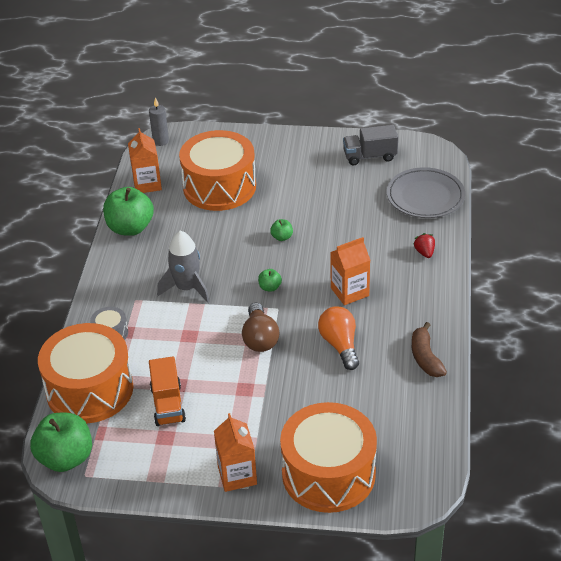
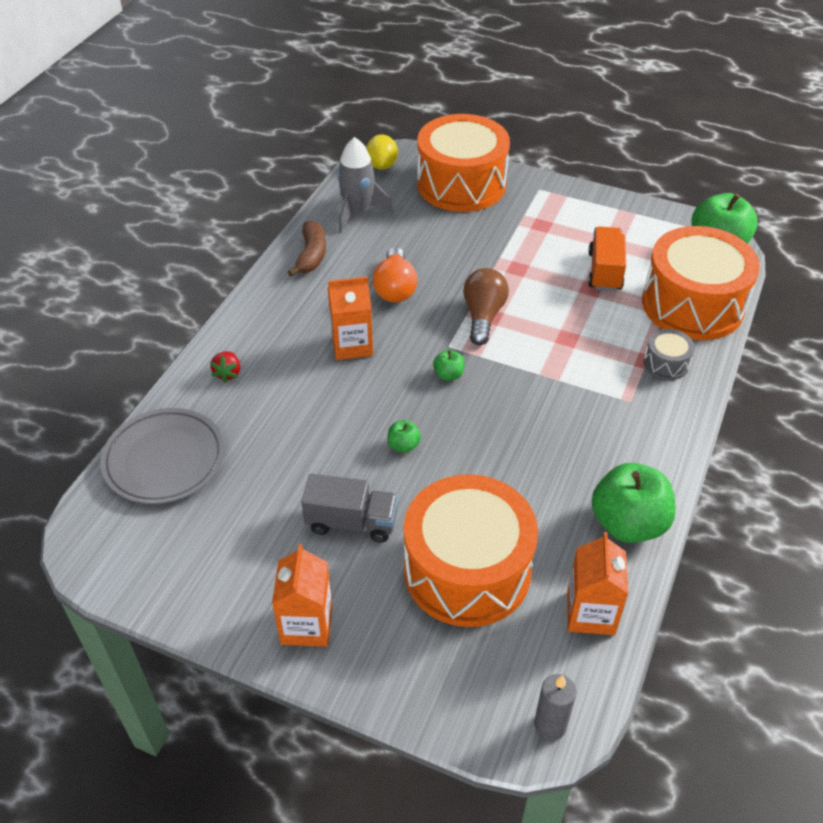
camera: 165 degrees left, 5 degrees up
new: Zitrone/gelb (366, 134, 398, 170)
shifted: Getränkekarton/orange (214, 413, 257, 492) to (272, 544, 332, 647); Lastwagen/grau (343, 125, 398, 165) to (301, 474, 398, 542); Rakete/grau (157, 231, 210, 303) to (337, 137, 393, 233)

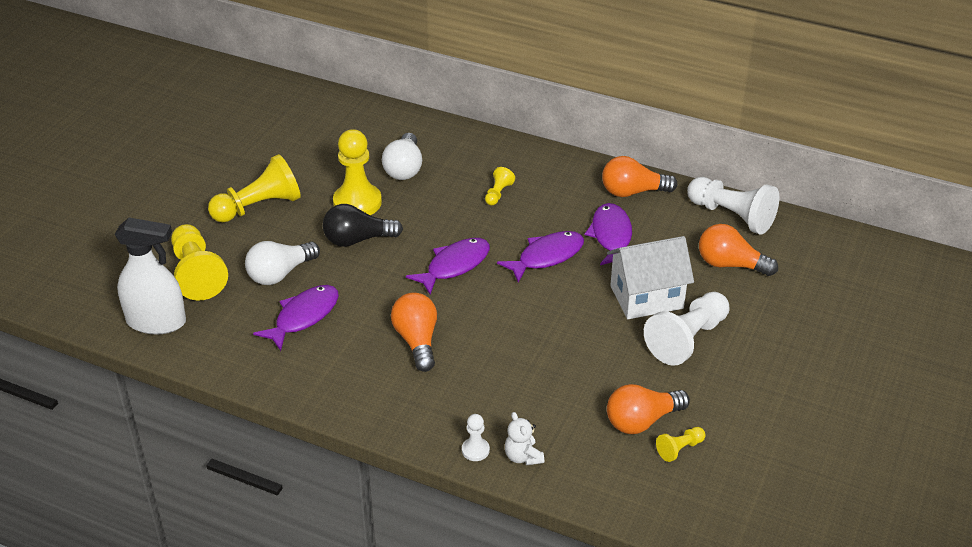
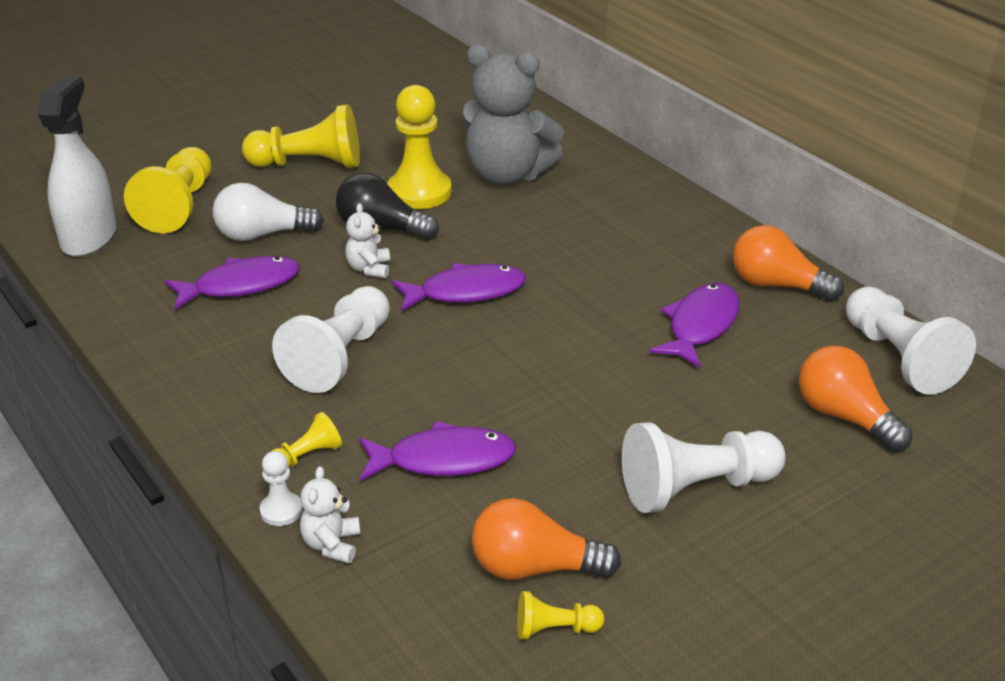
camera: 30 degrees right, 5 degrees down
gone: Haus/weiß (607, 236, 694, 319)
new: Teddybär/weiß (345, 203, 390, 278)
shifted: Bauer/gelb (485, 167, 515, 206) to (272, 412, 342, 467); Fisch/lila (497, 231, 584, 283) to (359, 421, 516, 481)
swapped: Glühbirne/orange (391, 292, 437, 372) to Bauer/weiß (272, 286, 390, 393); Glühbirne/weiß (382, 133, 422, 180) to Teddybär/grau (463, 44, 564, 185)
rotated: Sprühflasche/weiß (115, 218, 186, 334) = (38, 75, 116, 257) 120 degrees counterclockwise

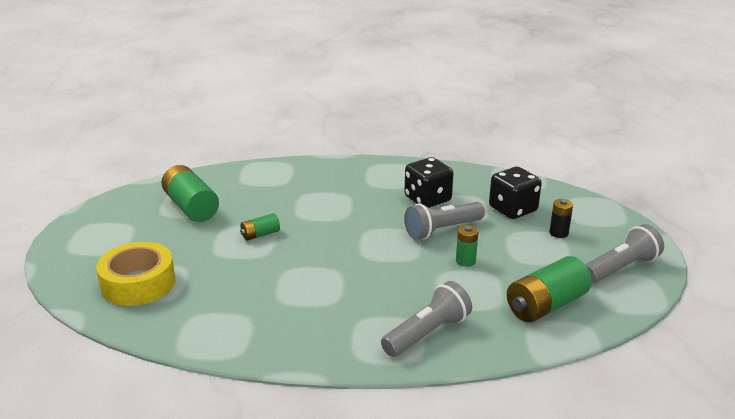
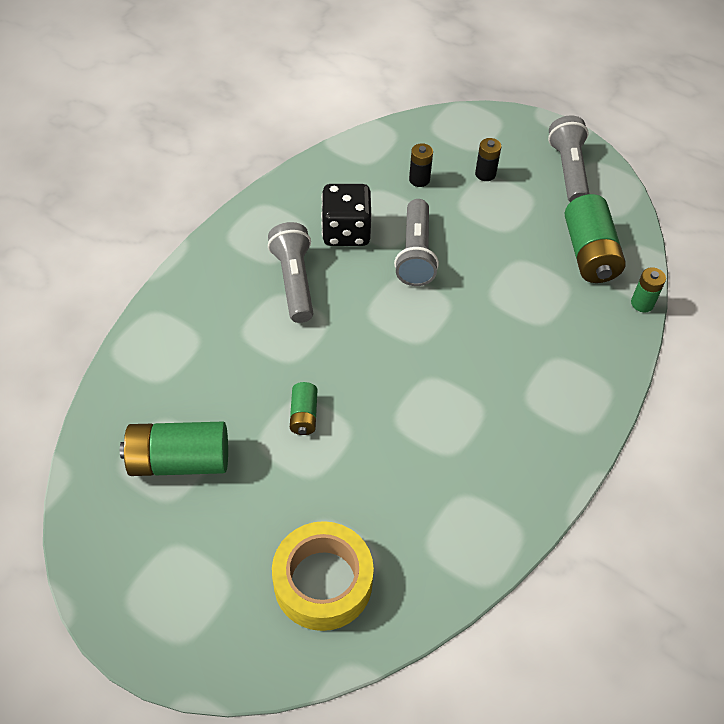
camera: 60 degrees left, 25 degrees up
shifted: Taschenlampe/grau (381, 281, 472, 357) to (268, 222, 313, 323); Batterie/grün (456, 225, 478, 267) to (631, 267, 666, 312)
swapped: Spielwürfel/schwarz (489, 167, 542, 219) to Batterie/schwarz (409, 143, 433, 187)

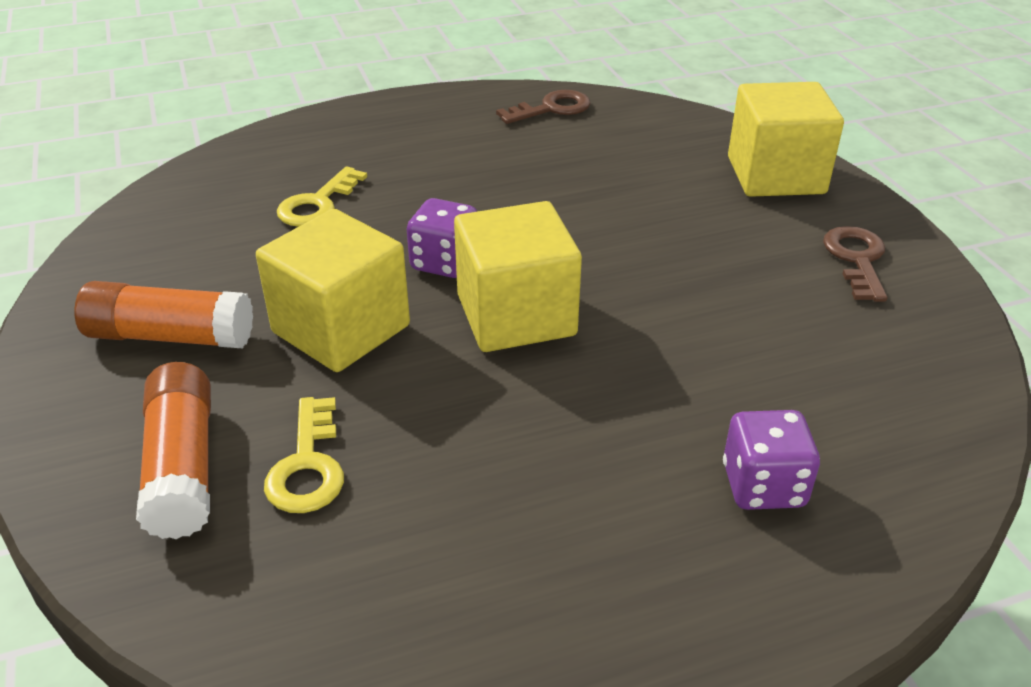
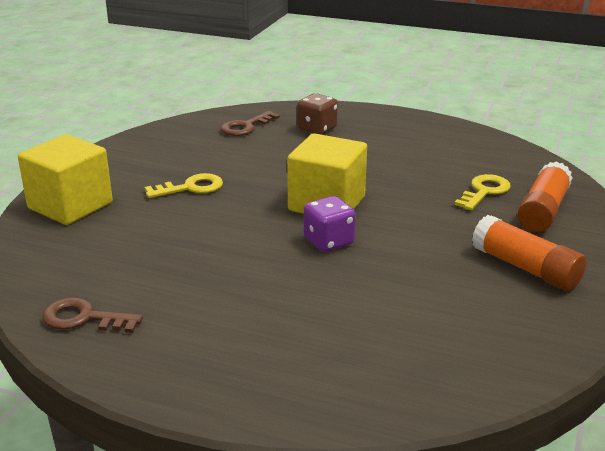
camera: 140 degrees left, 10 degrees down
gone: Kubus/gelb (256, 209, 410, 372)
shifted: Schlüssel/gelb (277, 166, 367, 227) to (145, 173, 223, 198); Schlüssel/braun (823, 226, 888, 302) to (221, 111, 280, 136)
repainted: Spielwürfel/lila (723, 410, 820, 510) to Spielwürfel/braun (297, 93, 338, 135)

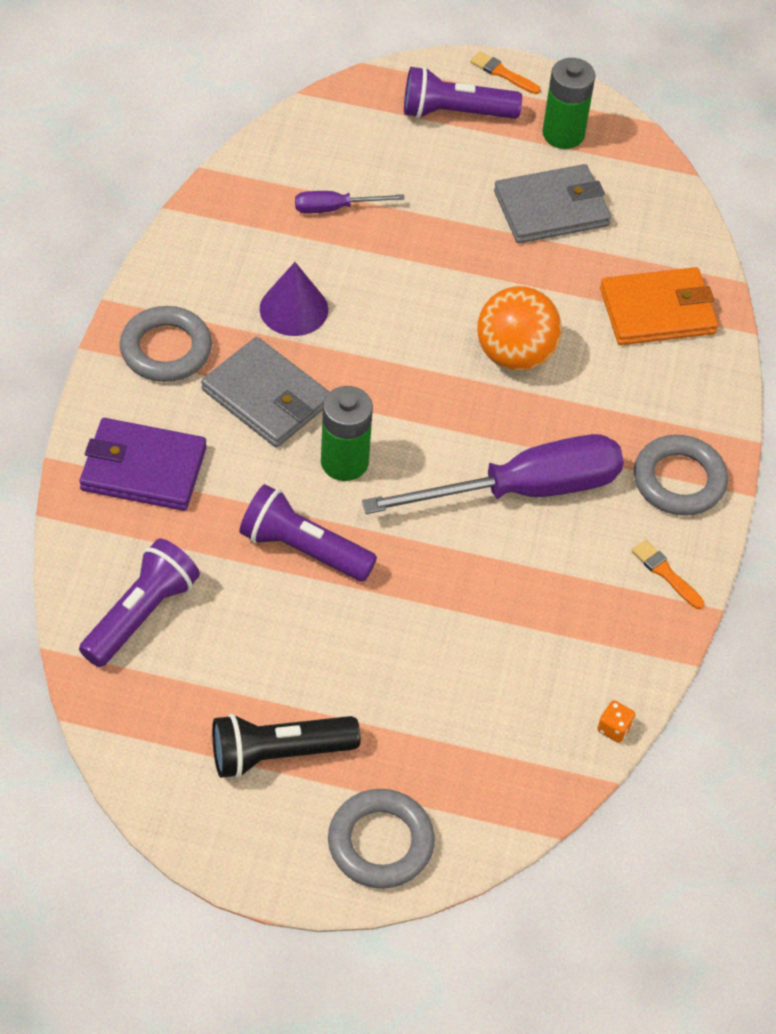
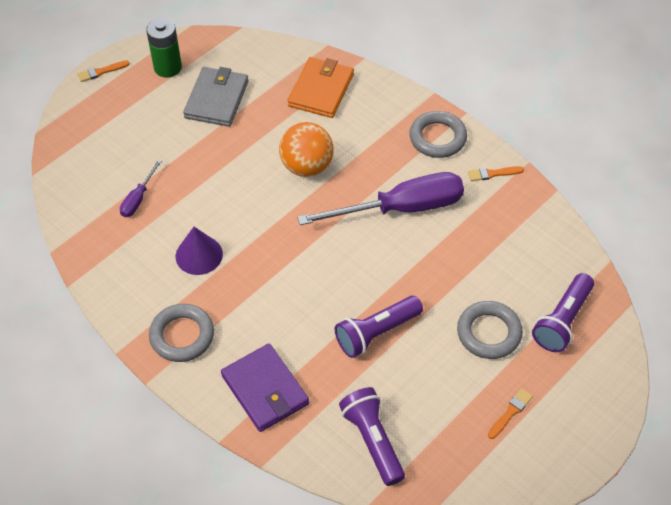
camera: 55 degrees left, 0 degrees up
gone: Geldbörse/grau (201, 337, 330, 448); Batterie/grün (321, 386, 373, 481); Spielwürfel/orange (597, 700, 636, 743)
shifted: Ring/grau (328, 789, 435, 889) to (457, 301, 523, 359); Taschenlampe/lila (404, 66, 522, 119) to (532, 273, 594, 352)
swapped: Taschenlampe/schwarz (212, 714, 361, 778) to Pinsel/orange (488, 388, 533, 439)
rotated: Geldbörse/lila (79, 418, 207, 511) = (221, 344, 309, 432) 75 degrees counterclockwise; Schraubenzieher/lila (362, 434, 624, 514) = (297, 172, 464, 225) 60 degrees clockwise

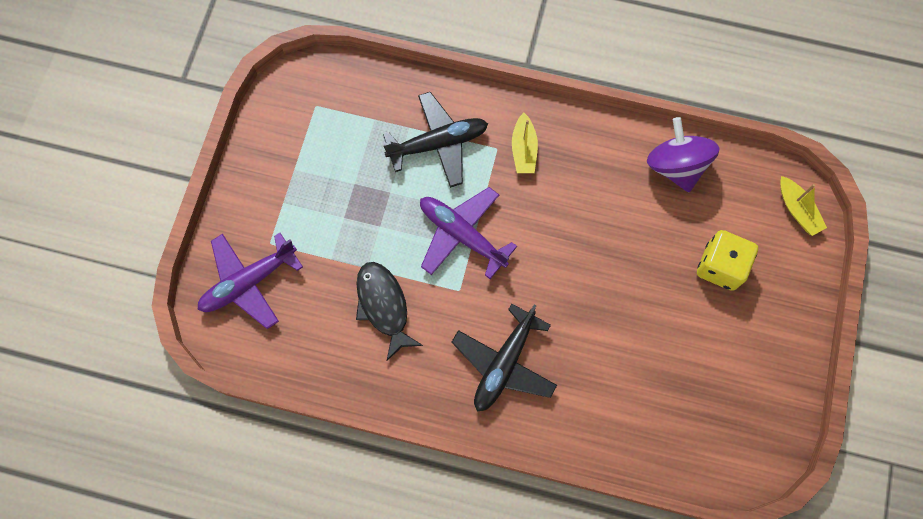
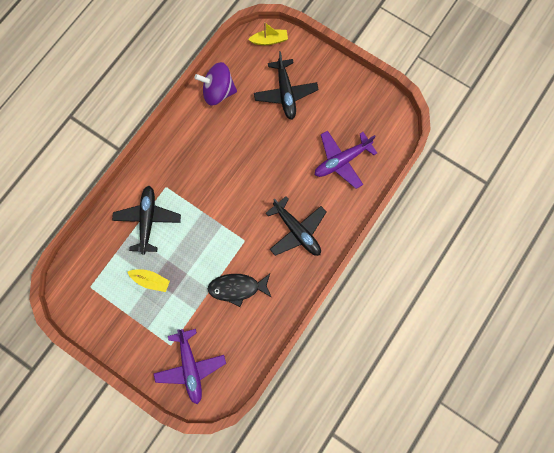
camera: 70 degrees left, 5 degrees up
shifted: Boot/gelb (512, 113, 538, 173) to (127, 269, 170, 292); Flugzeug/lila (420, 187, 517, 279) to (315, 131, 377, 189)
swapped: Spielwürfel/gelb (697, 230, 758, 291) to Flugzeug/schwarz (254, 51, 319, 120)

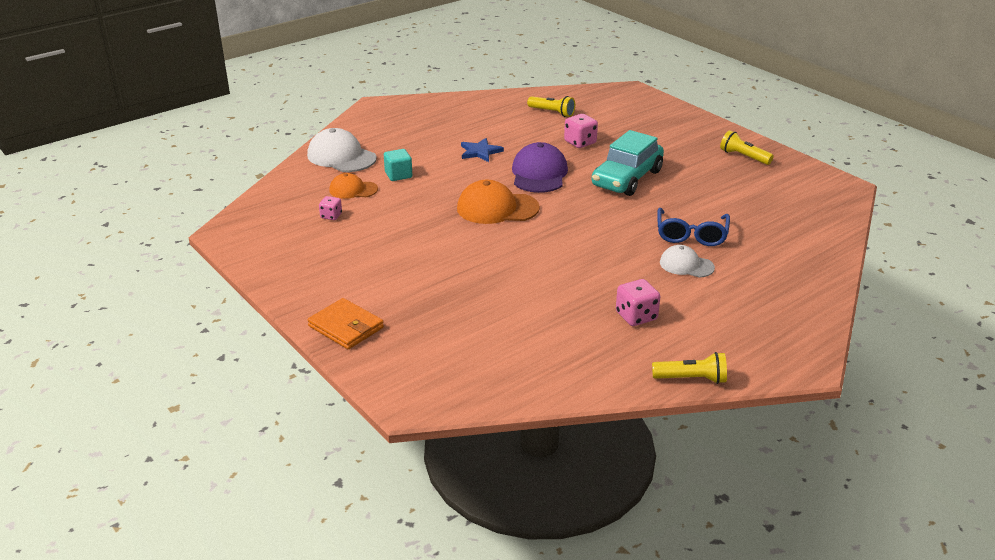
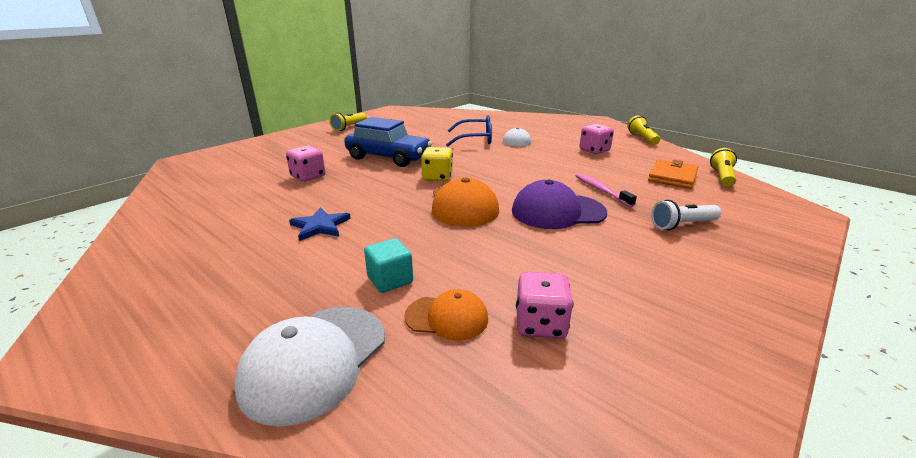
camera: 100 degrees left, 5 degrees down
new: Spielwürfel/gelb (421, 147, 453, 181); Zahnbürste/rosa (576, 173, 637, 207); Taschenlampe/weiß (651, 200, 721, 230)
shifted: Kappe/lila (512, 142, 568, 193) to (512, 179, 607, 229); Geldbörse/orange (307, 298, 384, 349) to (648, 159, 698, 189); Taschenlampe/gelb (527, 96, 575, 117) to (710, 148, 737, 187)
repainted: Auto/türkis (592, 130, 664, 196) to Auto/blau (344, 117, 432, 167)
rotated: Kappe/orange (329, 173, 378, 199) = (404, 289, 488, 340) 75 degrees counterclockwise
scaled: Spielwürfel/rosa (319, 196, 342, 220) = (516, 272, 573, 339) x1.61

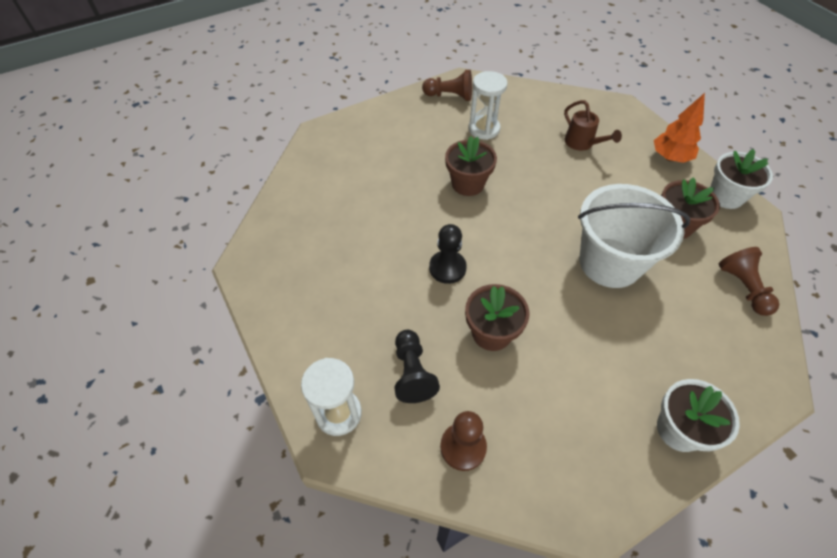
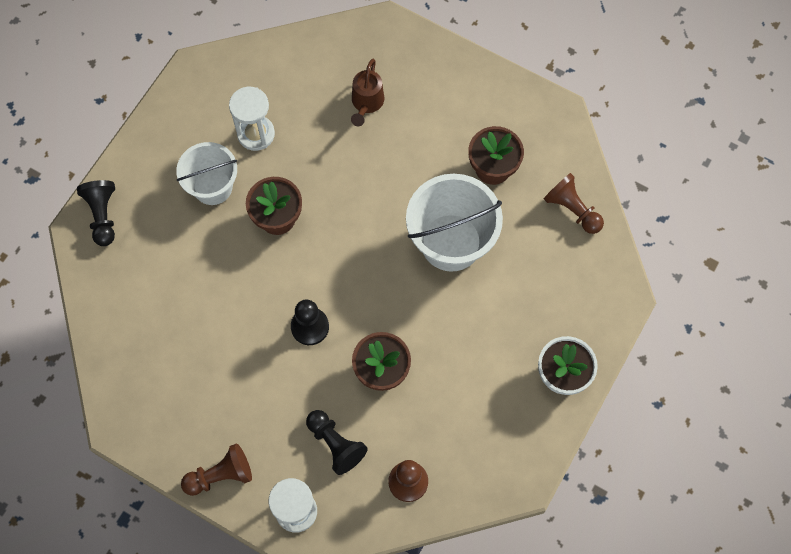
camera: 30 degrees left, 15 degrees up
gone: Baum/orange (654, 93, 705, 163); Blumentopf/weiß (711, 149, 773, 209)
new: Bauer/schwarz (77, 180, 115, 246); Eimer/weiß (176, 142, 237, 205)
shifted: Bauer/braun (422, 70, 472, 101) to (181, 443, 252, 496)
rotated: Gießkanne/braun (564, 100, 622, 151) = (351, 59, 384, 126) 75 degrees clockwise

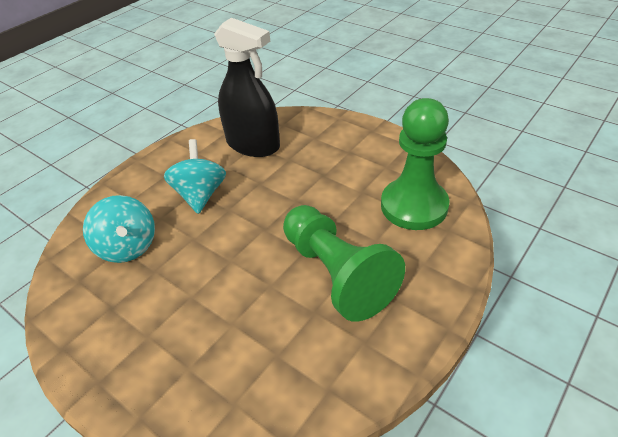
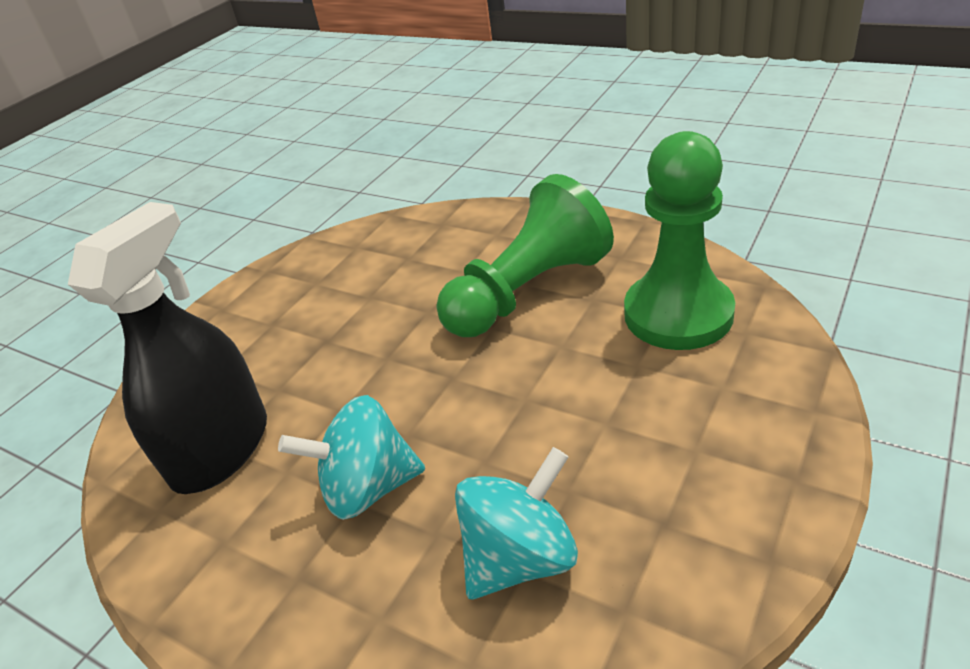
camera: 95 degrees left, 5 degrees down
shifted: Bauer/grün (381, 98, 450, 230) to (624, 131, 735, 350)

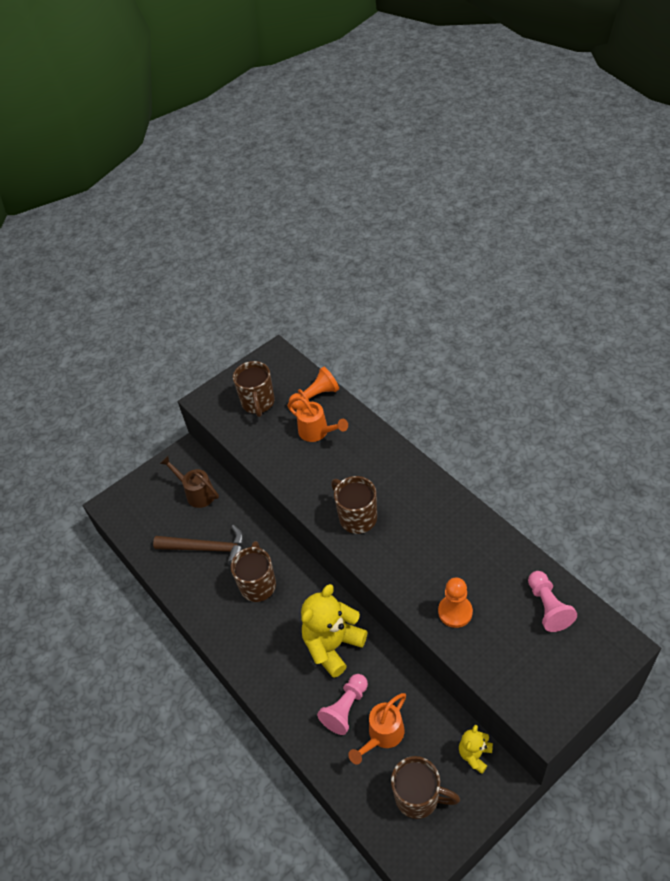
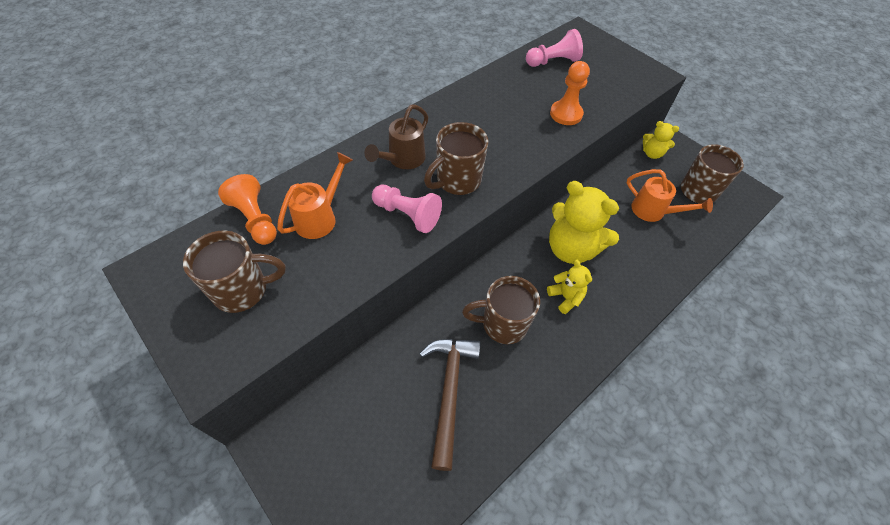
camera: 100 degrees left, 5 degrees up
new: Teddybär/gelb (547, 259, 592, 314)
shifted: Gießkanne/braun (160, 456, 219, 508) to (364, 105, 428, 169); Bauer/rosa (317, 674, 368, 735) to (372, 185, 442, 233)

